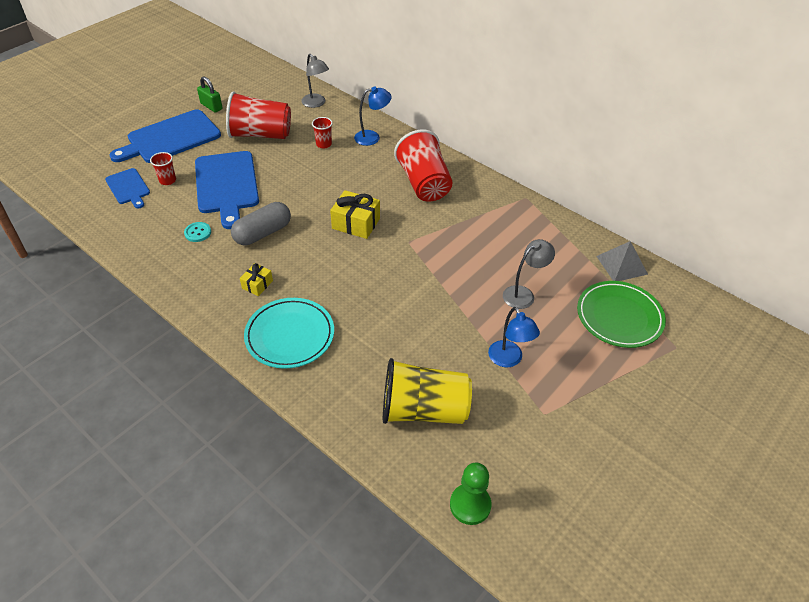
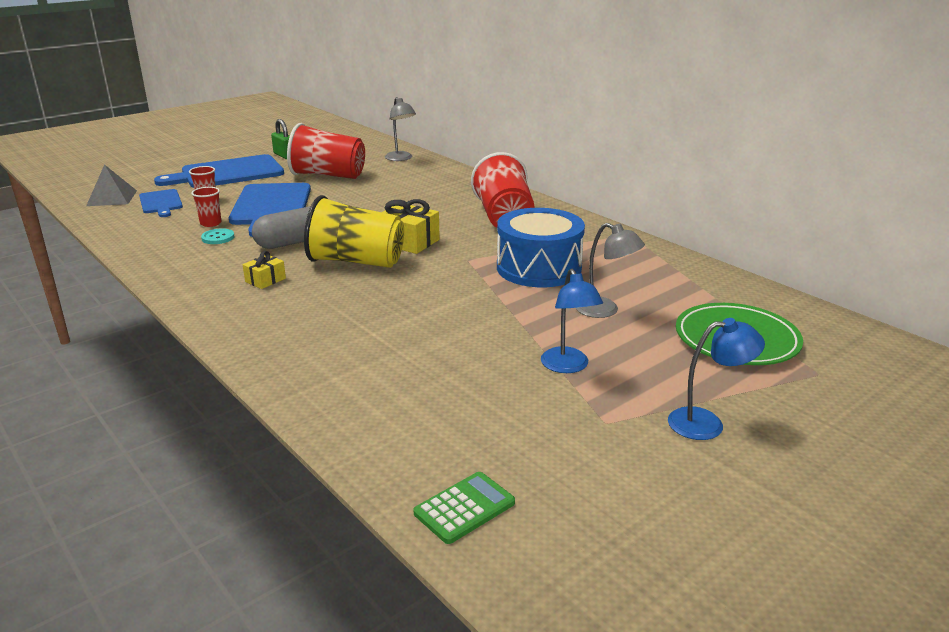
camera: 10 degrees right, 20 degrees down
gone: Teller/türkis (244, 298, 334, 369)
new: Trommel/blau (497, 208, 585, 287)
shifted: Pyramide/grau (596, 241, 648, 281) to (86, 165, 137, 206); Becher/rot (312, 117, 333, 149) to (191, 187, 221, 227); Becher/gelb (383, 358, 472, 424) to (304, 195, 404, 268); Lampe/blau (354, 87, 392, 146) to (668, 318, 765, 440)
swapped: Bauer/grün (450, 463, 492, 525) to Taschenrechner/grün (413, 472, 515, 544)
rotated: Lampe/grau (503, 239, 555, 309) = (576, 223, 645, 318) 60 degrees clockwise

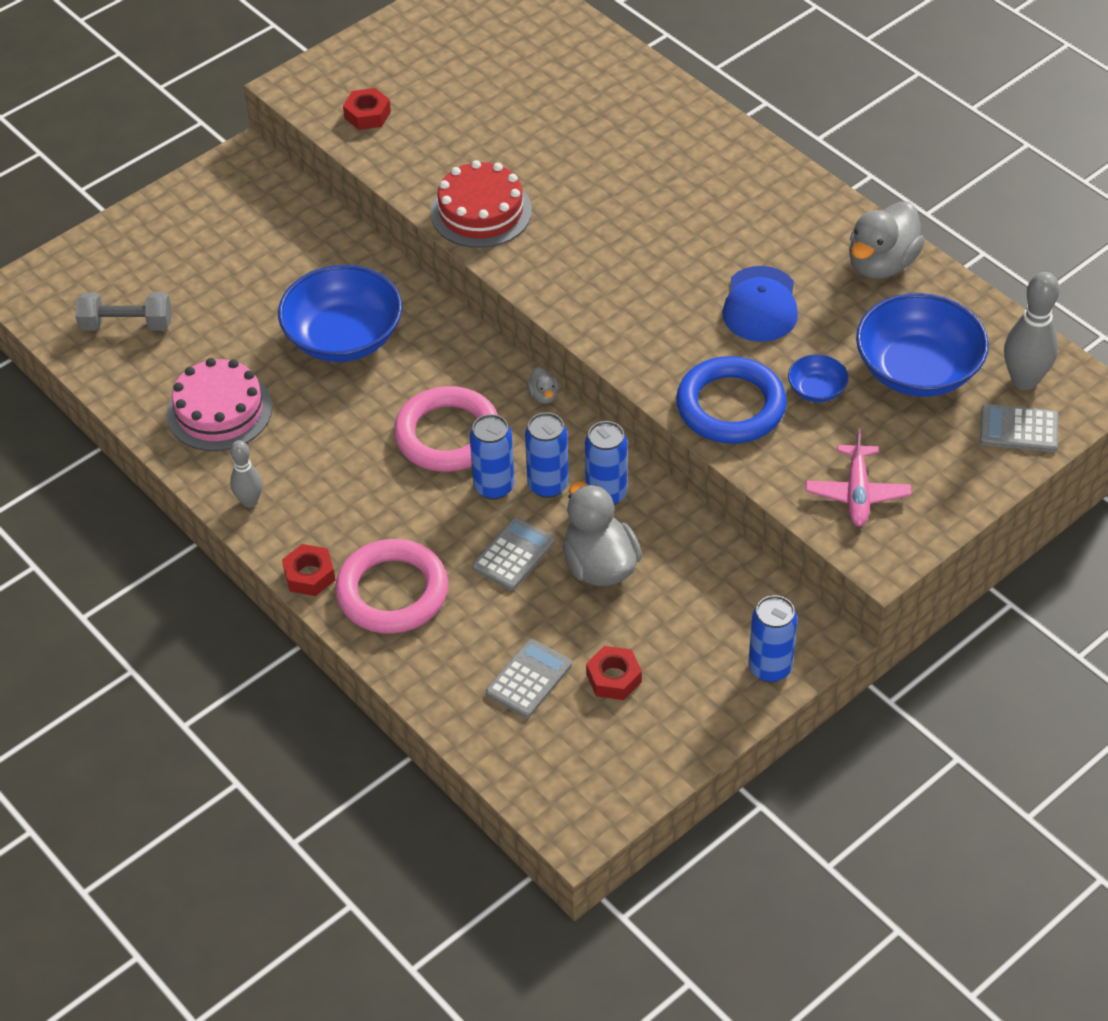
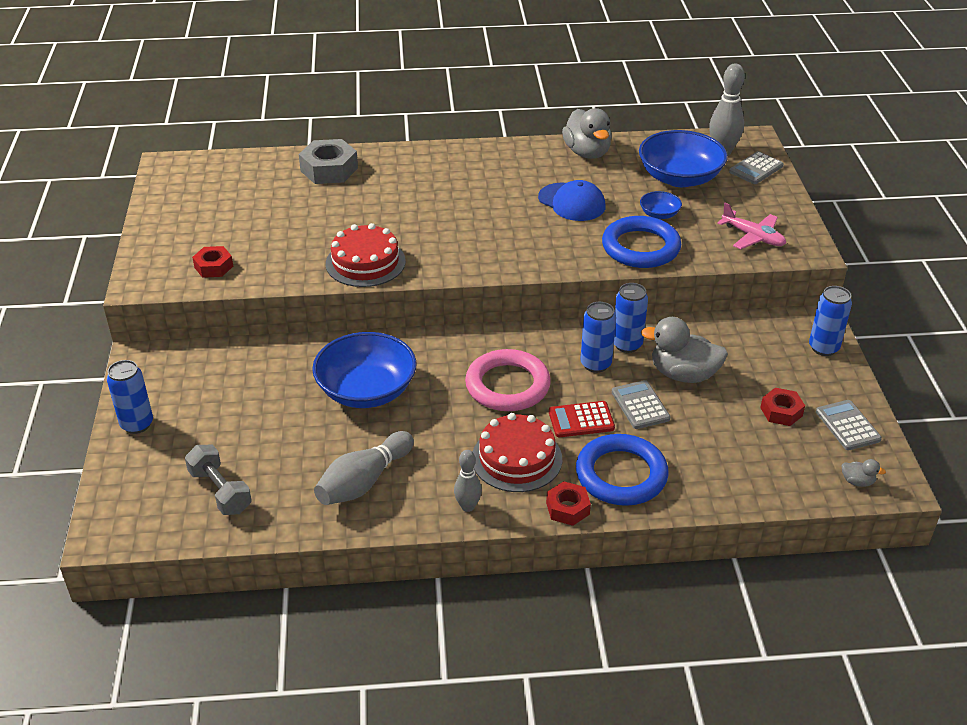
camera: 55 degrees left, 10 degrees down
new: Sechskantmutter/grau (299, 139, 358, 184); Kuchen/rot (473, 413, 562, 492); Taschenrechner/rot (549, 401, 615, 437)
shifted: Dose/blau (470, 414, 514, 500) to (107, 360, 153, 434); Taschenrechner/grau (486, 639, 572, 718) to (816, 400, 882, 450); Ente/grau (527, 367, 558, 404) to (841, 459, 886, 487)
swapped: Kuchen/rosa (167, 358, 272, 451) to Bowlingkegel/grau (314, 431, 414, 505)
repainted: Ring/rosa (335, 539, 448, 633) to Ring/blau (576, 434, 669, 506)
rotated: Hantel/grau (75, 292, 171, 331) = (185, 445, 252, 515) 75 degrees counterclockwise

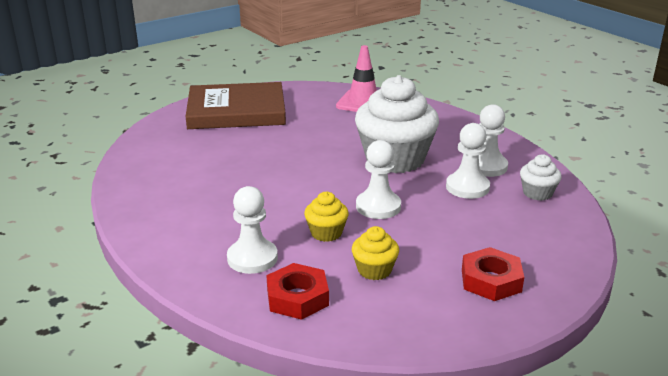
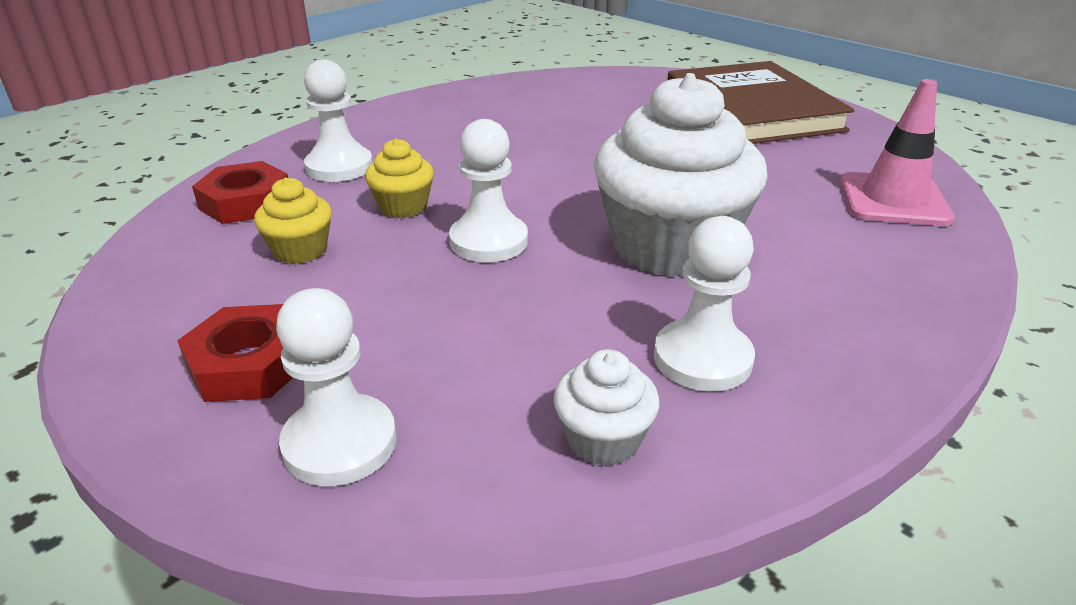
camera: 80 degrees right, 5 degrees up
shifted: Bauer/weiß (446, 123, 490, 199) to (276, 288, 397, 486)

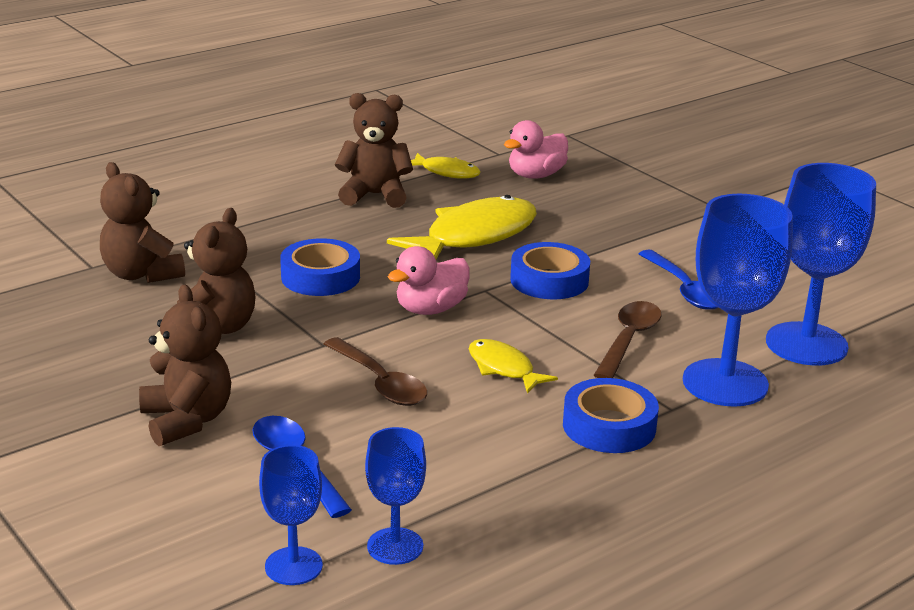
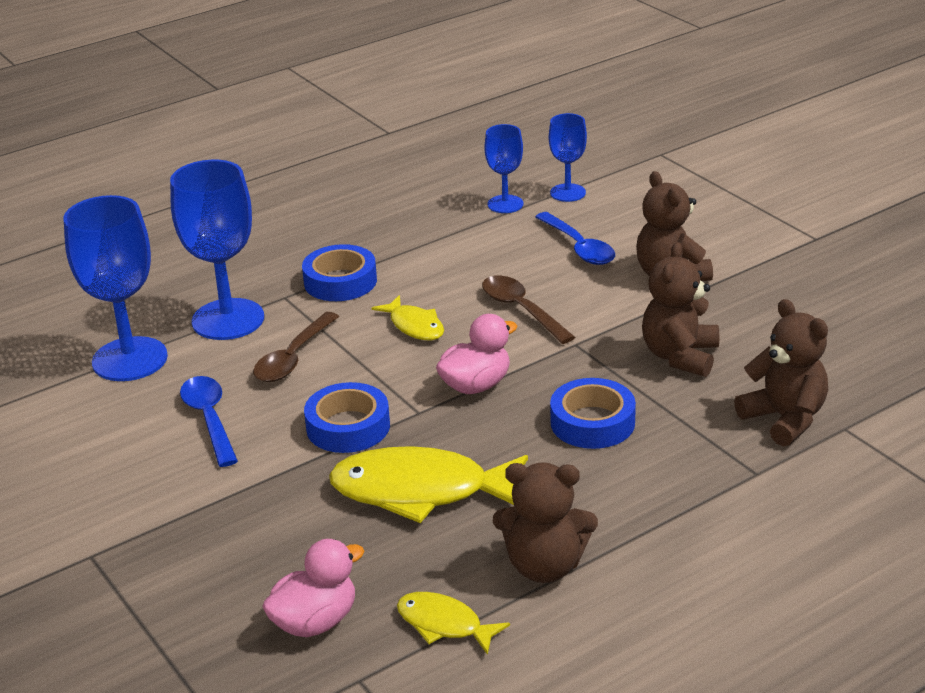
camera: 175 degrees left, 5 degrees up
rotated: Fisch/gelb (387, 195, 537, 259) = (329, 446, 528, 523) 45 degrees clockwise

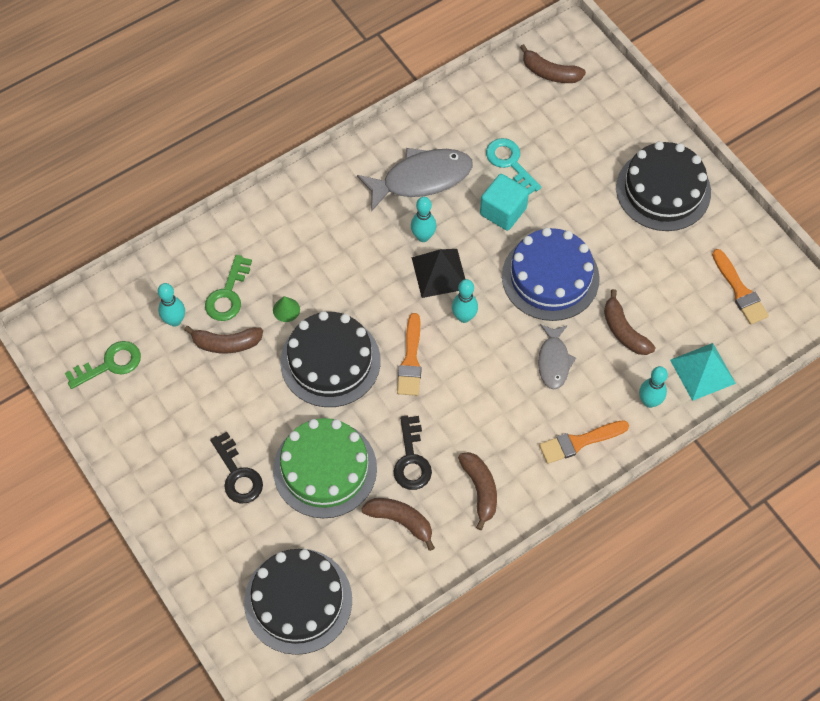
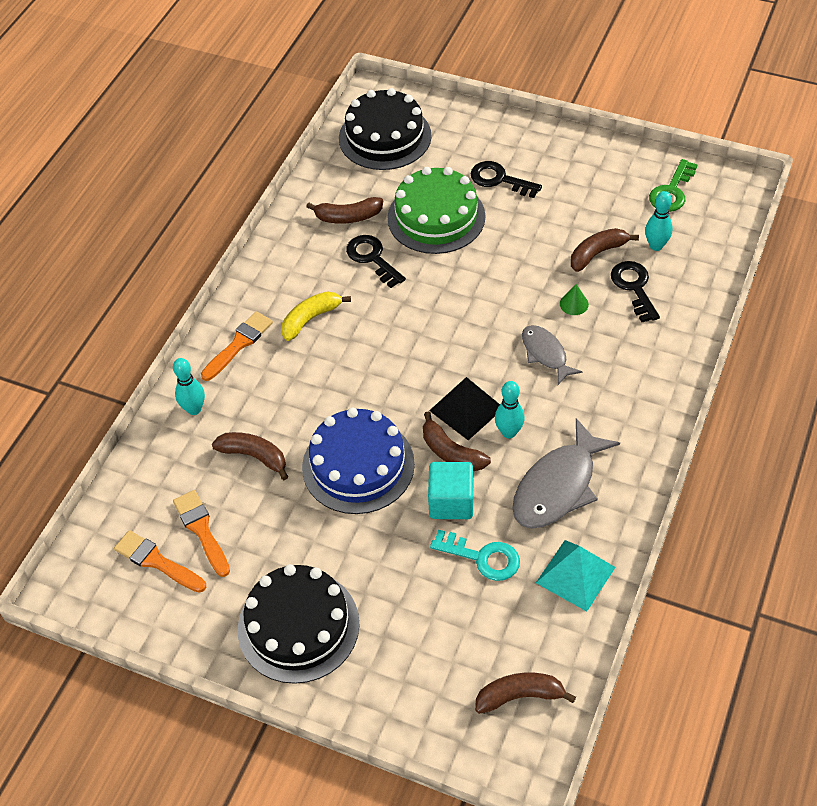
camera: 150 degrees right, 10 degrees down
gone: Kuchen/schwarz (280, 311, 381, 407); Bowlingkegel/türkis (452, 279, 478, 323)
new: Banane/gelb (281, 292, 351, 341)
shifted: Pinsel/orange (397, 313, 422, 396) to (173, 490, 230, 577); Banane/braun (458, 452, 497, 530) to (423, 411, 491, 471); Fisch/grau (538, 324, 576, 390) to (522, 325, 583, 385); Pyramide/türkis (670, 343, 736, 401) to (536, 540, 615, 611)
repainted: Schlüssel/grün (205, 255, 252, 321) to Schlüssel/schwarz (611, 261, 660, 322)

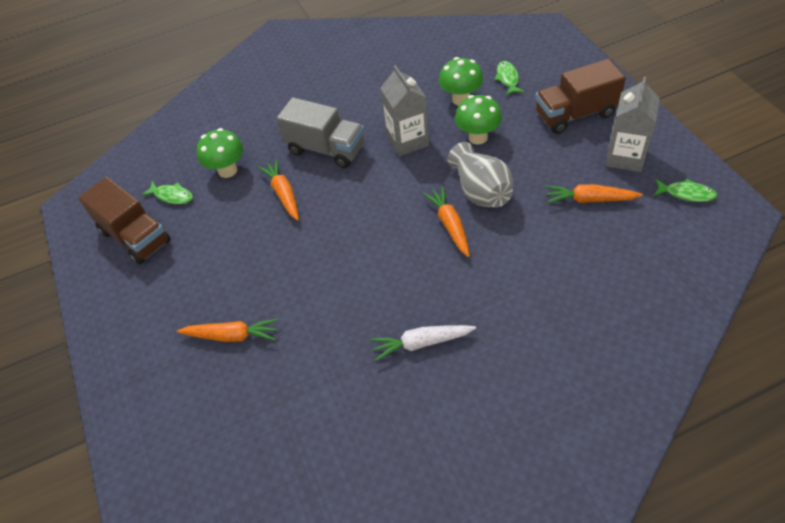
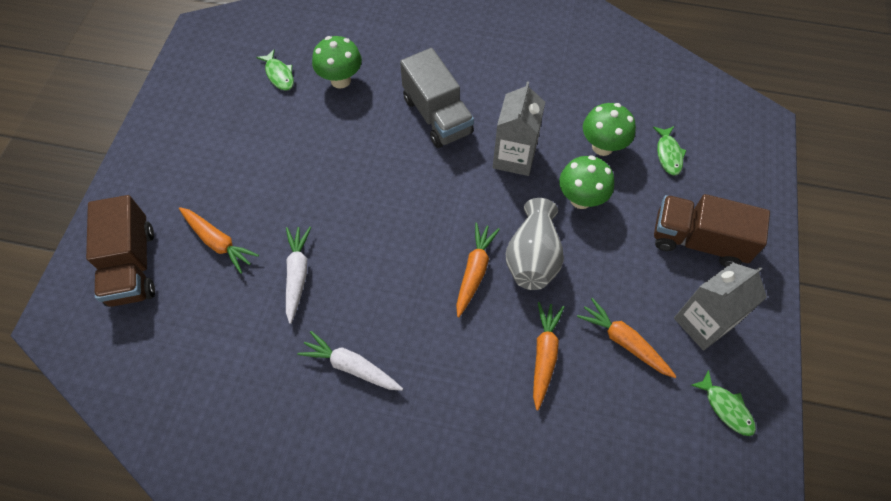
camera: 30 degrees right, 10 degrees up
new: Karotte/weiß (286, 227, 311, 324)
shifted: Lastwagen/braun (78, 177, 171, 265) to (86, 195, 155, 307); Karotte/orange (258, 159, 299, 221) to (533, 302, 564, 410)
rotated: Fisch/grün (494, 61, 524, 95) = (653, 126, 687, 176) 150 degrees clockwise

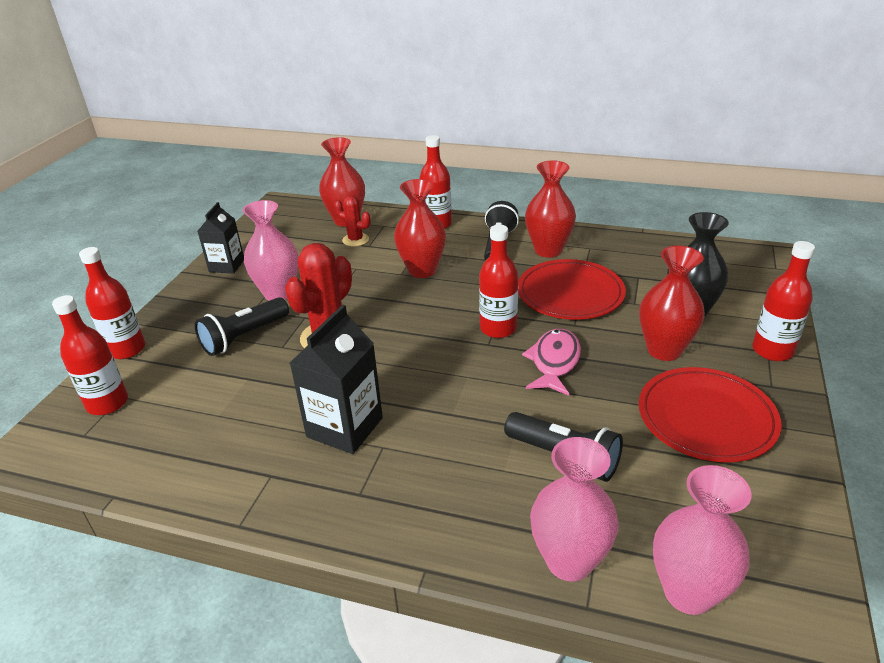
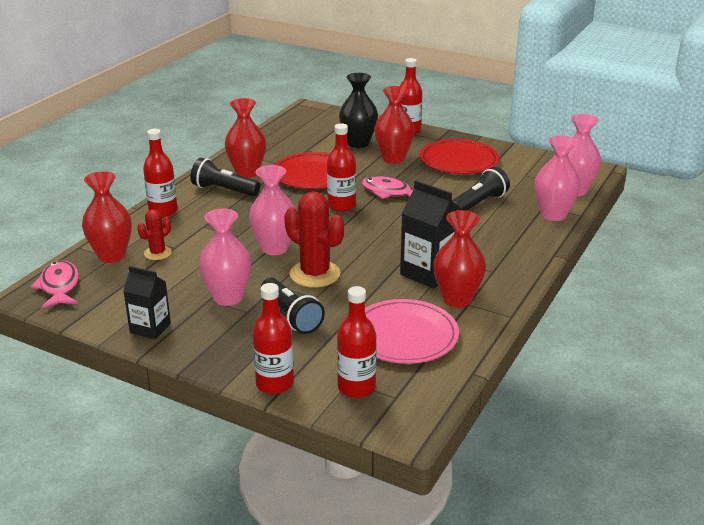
camera: 80 degrees left, 5 degrees down
new: Fisch/rosa (31, 261, 79, 309); Vase/rosa (249, 165, 295, 255); Teller/rosa (365, 299, 459, 364)
shifted: Vase/rot (394, 179, 446, 278) to (434, 210, 486, 308)

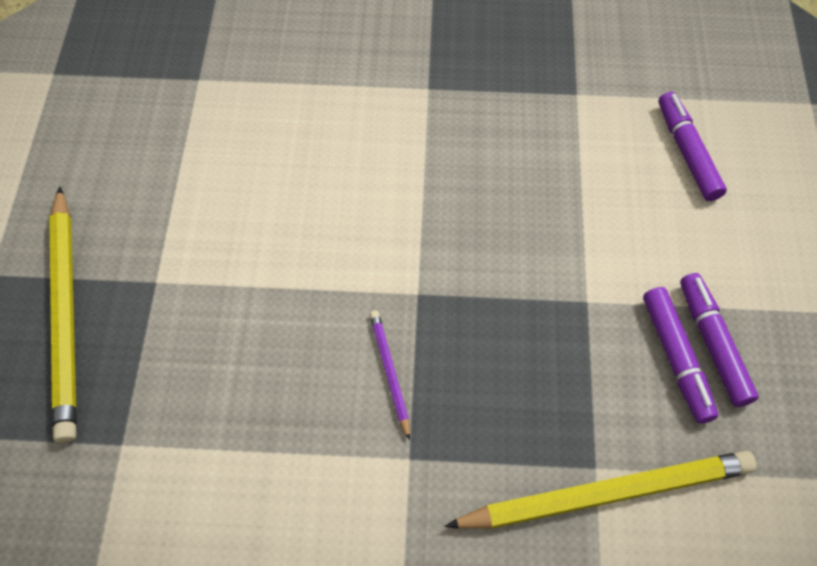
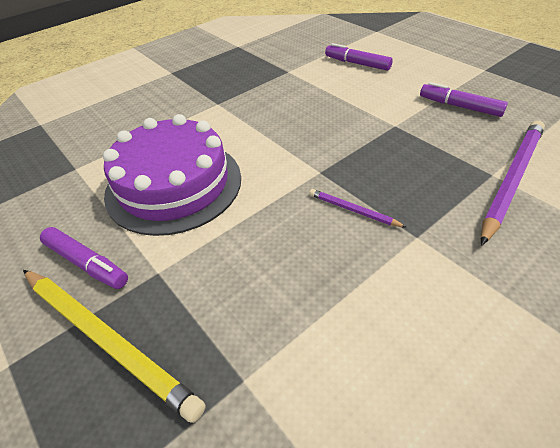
camera: 40 degrees left, 15 degrees down
new: Kuchen/lila (103, 114, 241, 236)
shifted: Filzstift/lila (643, 287, 718, 424) to (40, 227, 128, 289)
repainted: Bleistift/gelb (445, 451, 756, 529) to Bleistift/lila (481, 120, 545, 246)

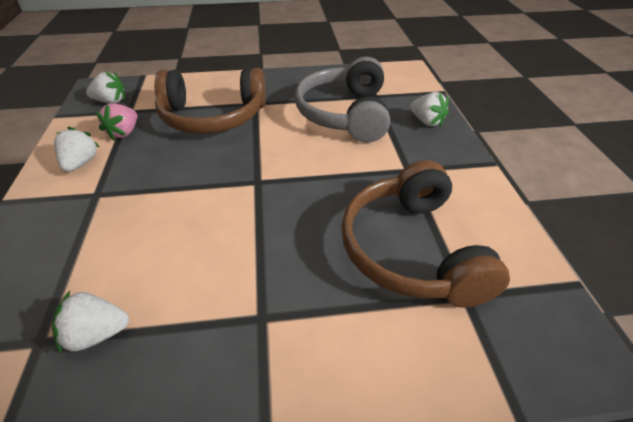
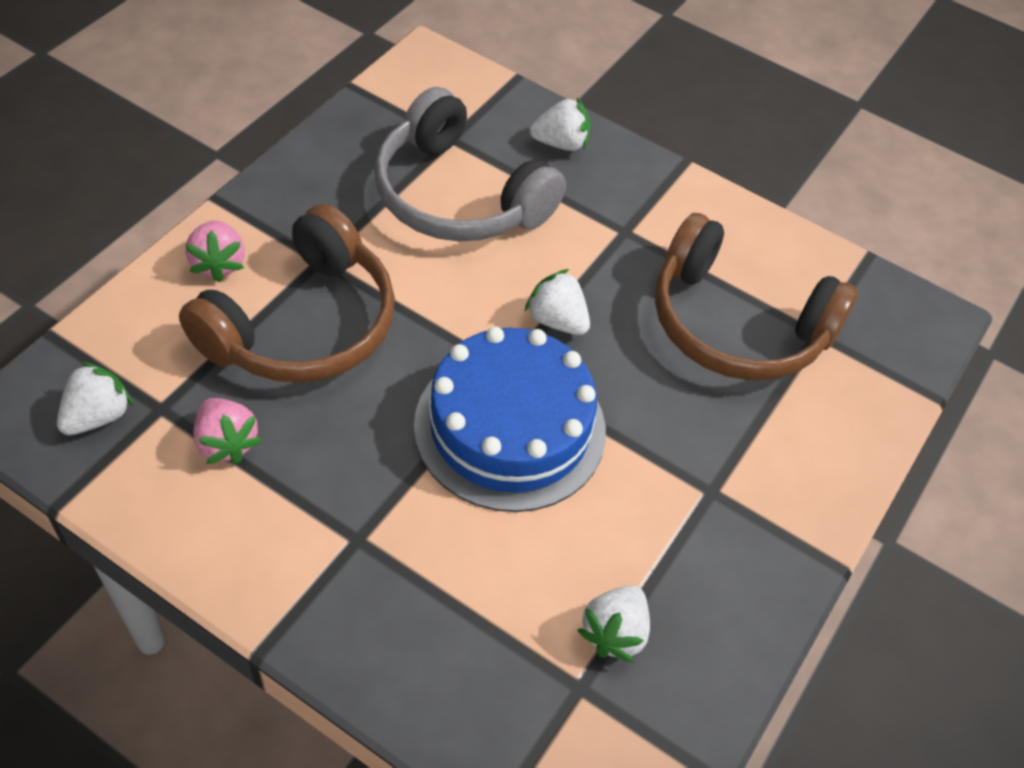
camera: 55 degrees left, 10 degrees up
new: Erdbeere/rosa (185, 220, 245, 282); Kuchen/blau (414, 326, 606, 512)
shifted: Erdbeere/weiß (54, 127, 100, 172) to (525, 269, 590, 335)

